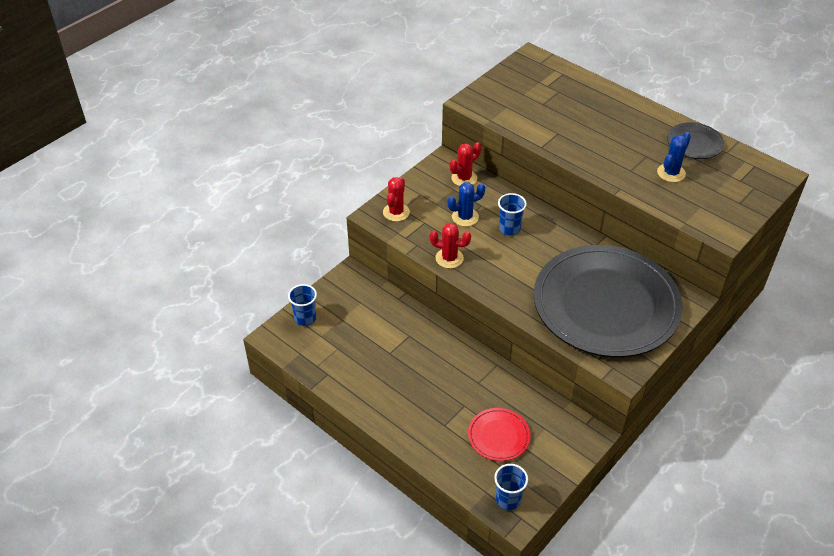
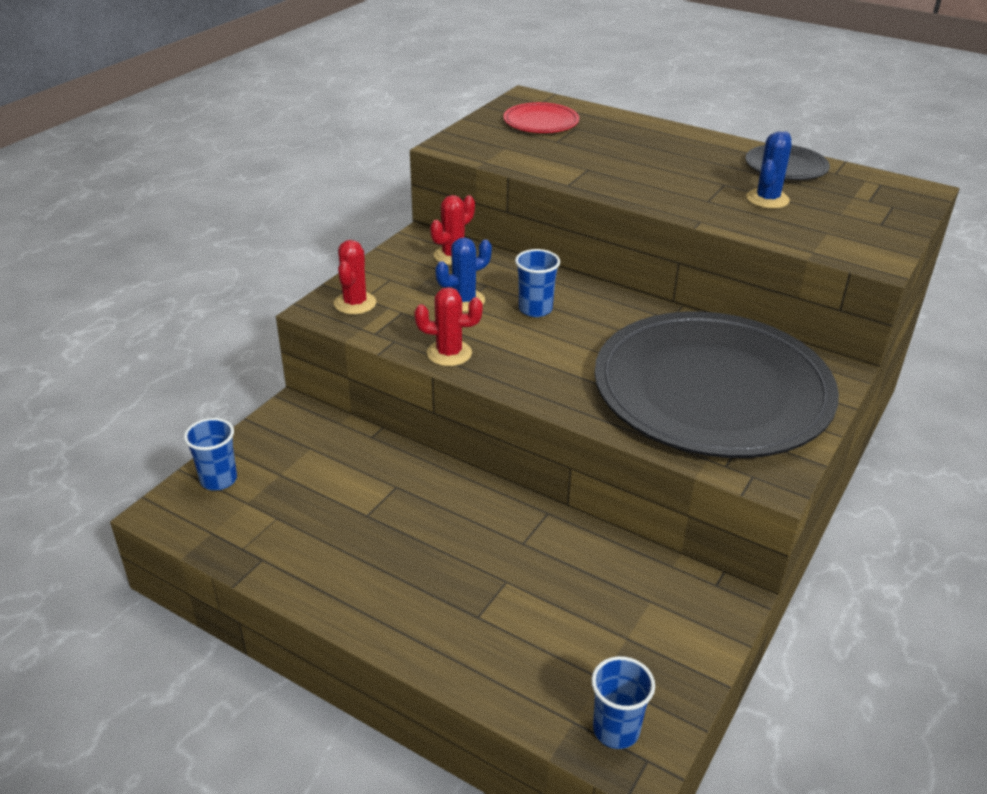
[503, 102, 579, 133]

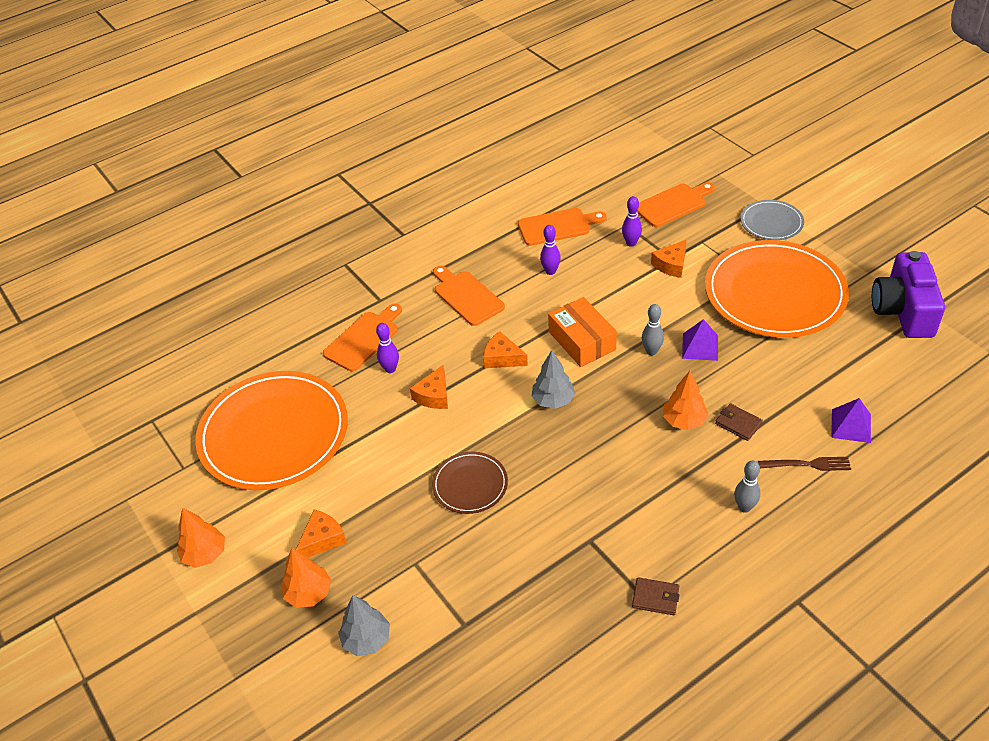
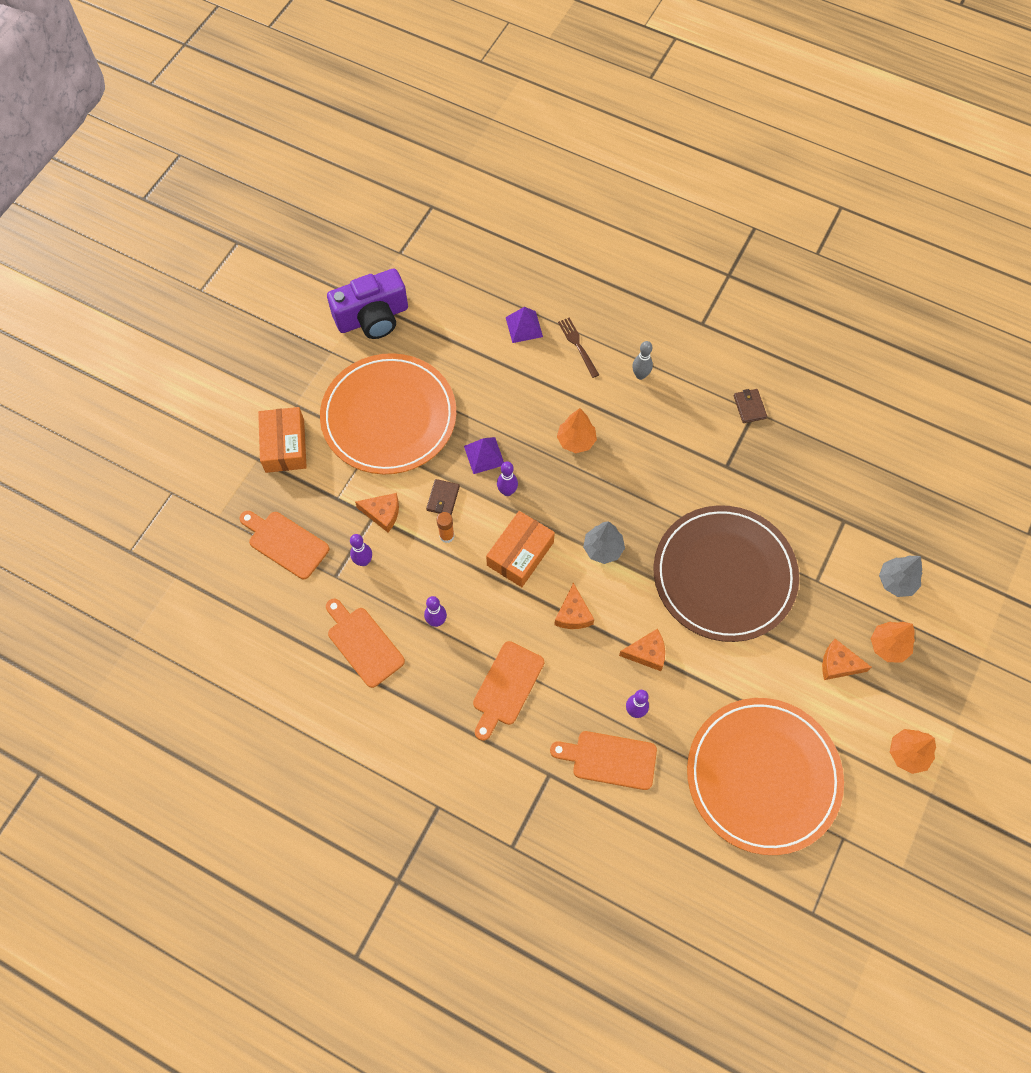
[258, 407, 307, 473]
[426, 479, 460, 515]
[437, 512, 454, 543]
[497, 461, 518, 496]
[654, 505, 799, 642]

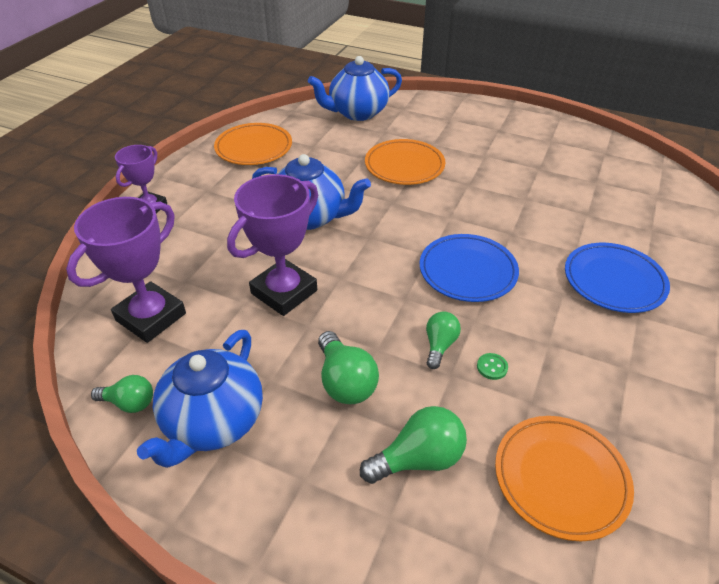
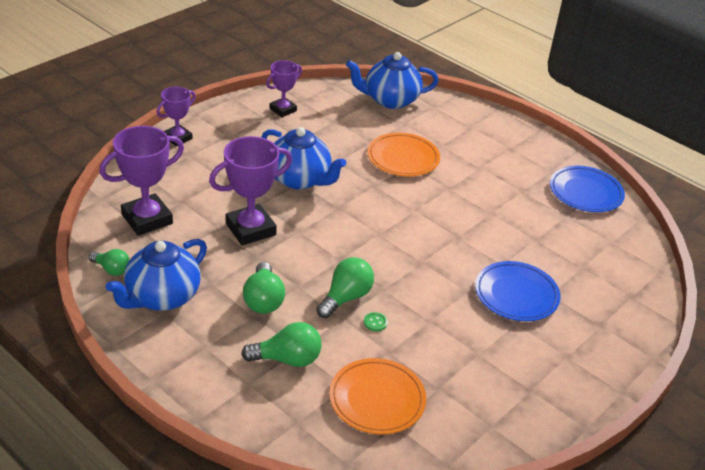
[266, 60, 302, 117]
[316, 257, 374, 318]
[550, 166, 625, 212]

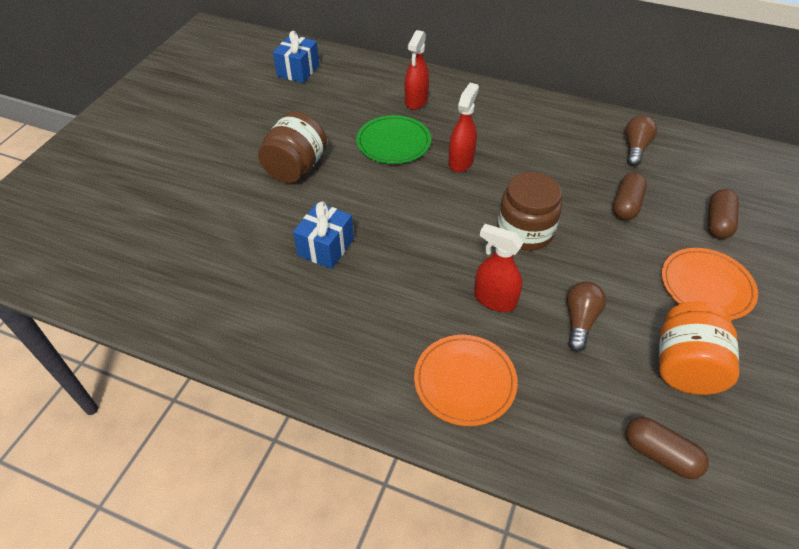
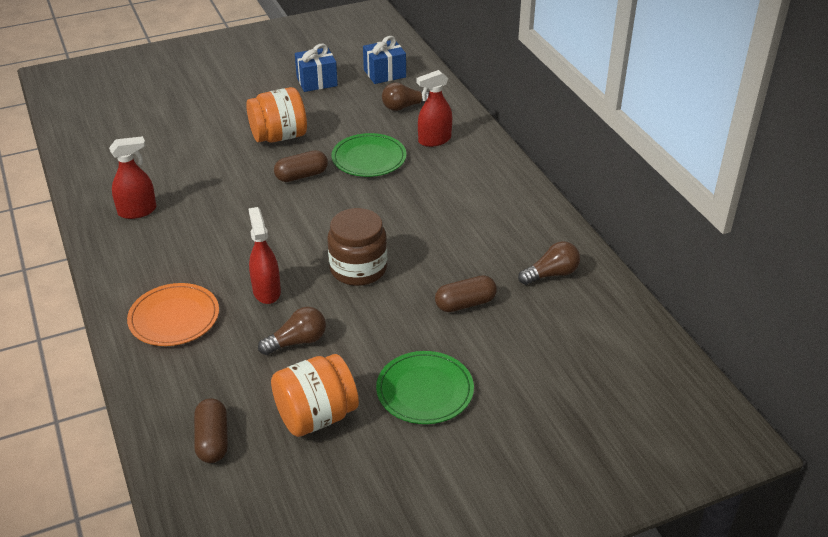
[109, 136, 156, 219]
[246, 87, 307, 143]
[274, 150, 328, 182]
[295, 44, 338, 92]
[376, 351, 474, 424]
[382, 83, 429, 111]

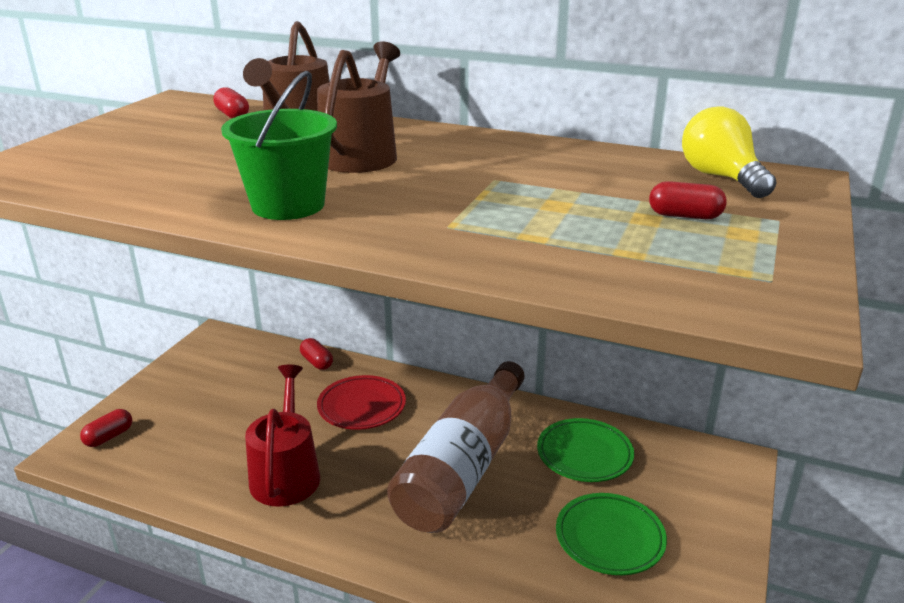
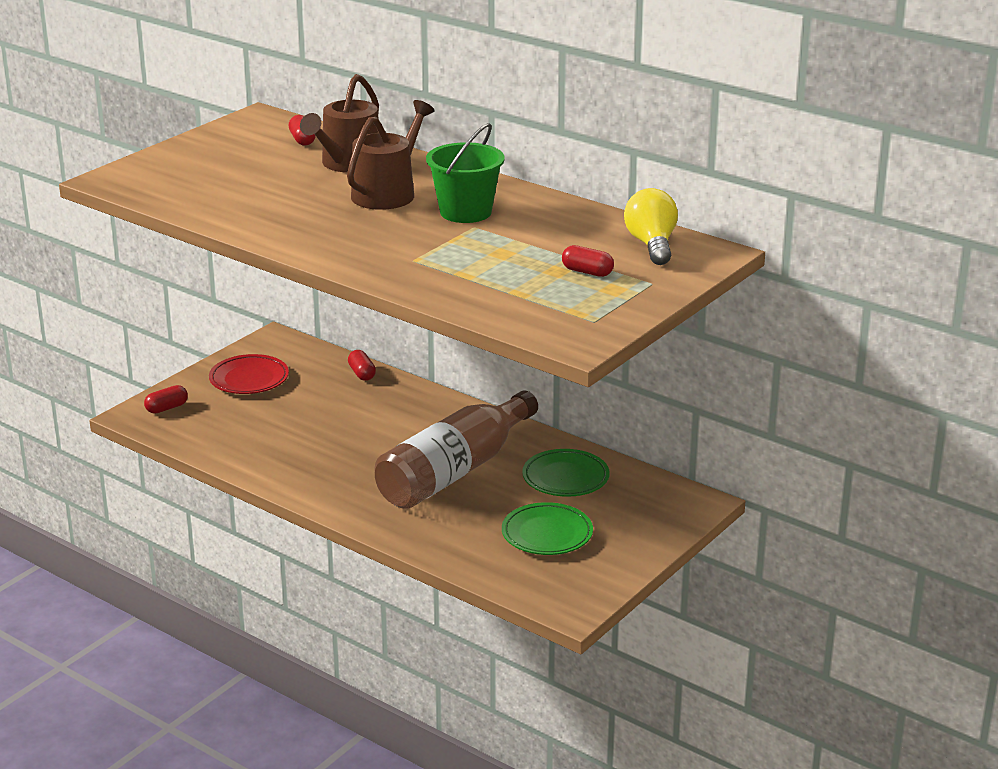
[209, 354, 289, 394]
[426, 123, 505, 223]
[245, 365, 320, 507] (first image)

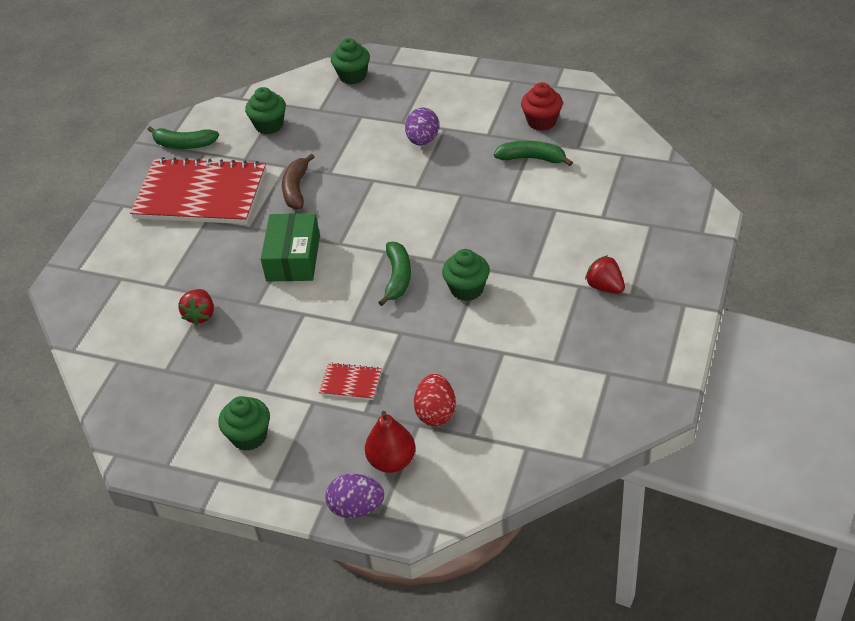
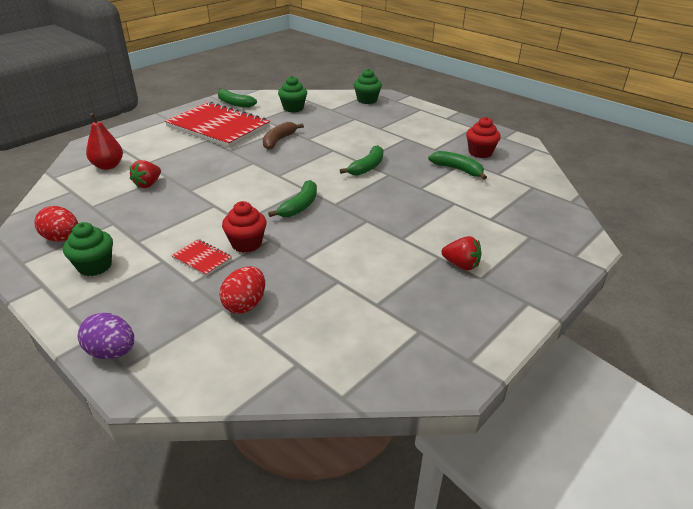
[34, 206, 78, 242]
[86, 113, 123, 170]
[222, 201, 267, 253]
[340, 145, 383, 176]
[441, 236, 482, 271]
[261, 213, 320, 282] (first image)
[405, 108, 439, 145] (first image)
[442, 249, 490, 301] (first image)

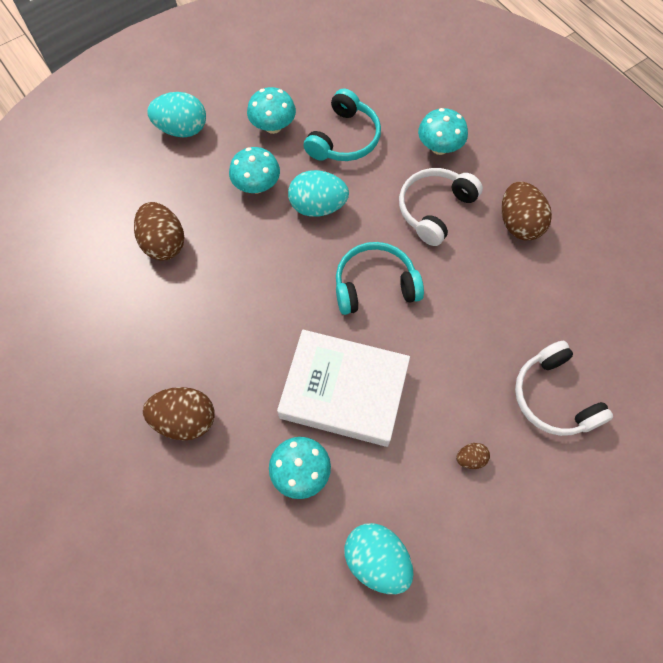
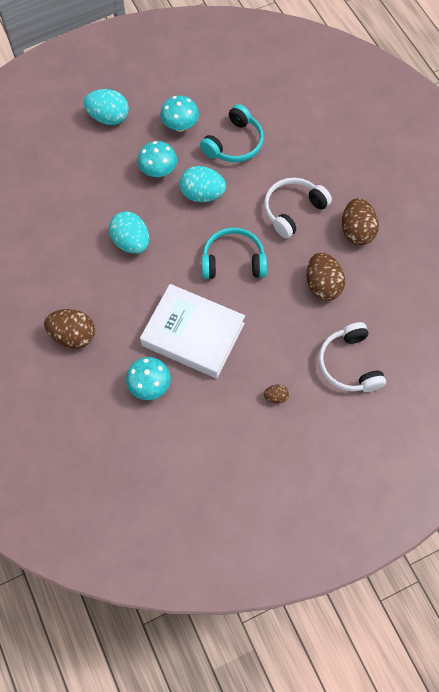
[109, 211, 149, 254]
[306, 253, 345, 301]
[418, 108, 468, 155] (first image)

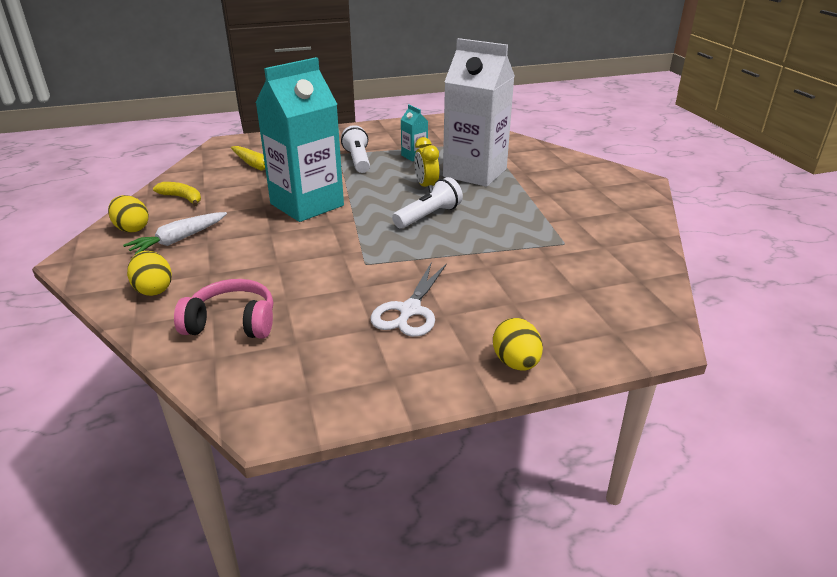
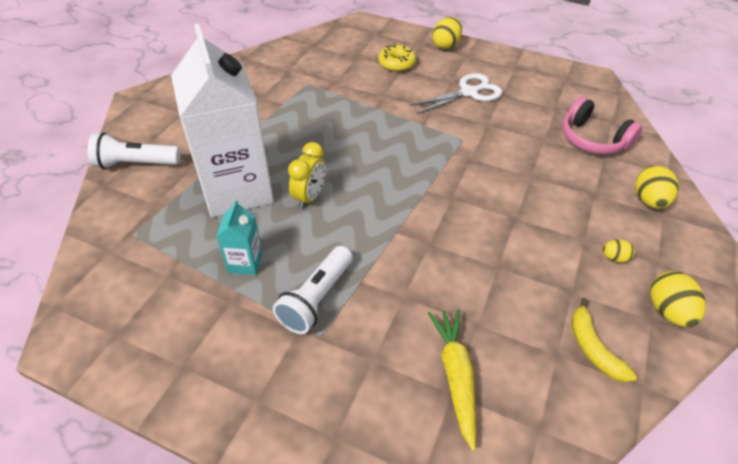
[88, 133, 180, 169]
[378, 44, 416, 72]
[602, 239, 635, 263]
[255, 57, 344, 222] (first image)

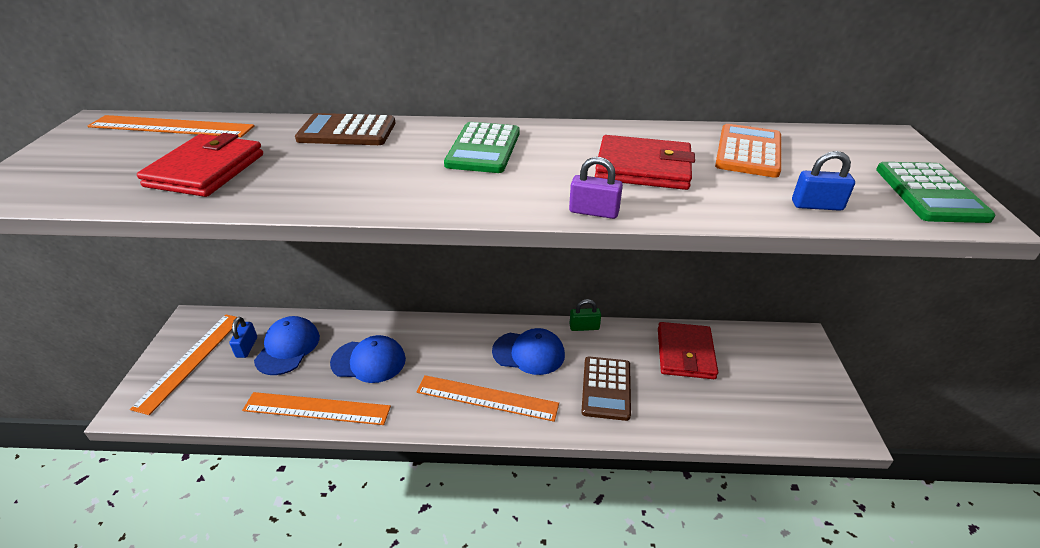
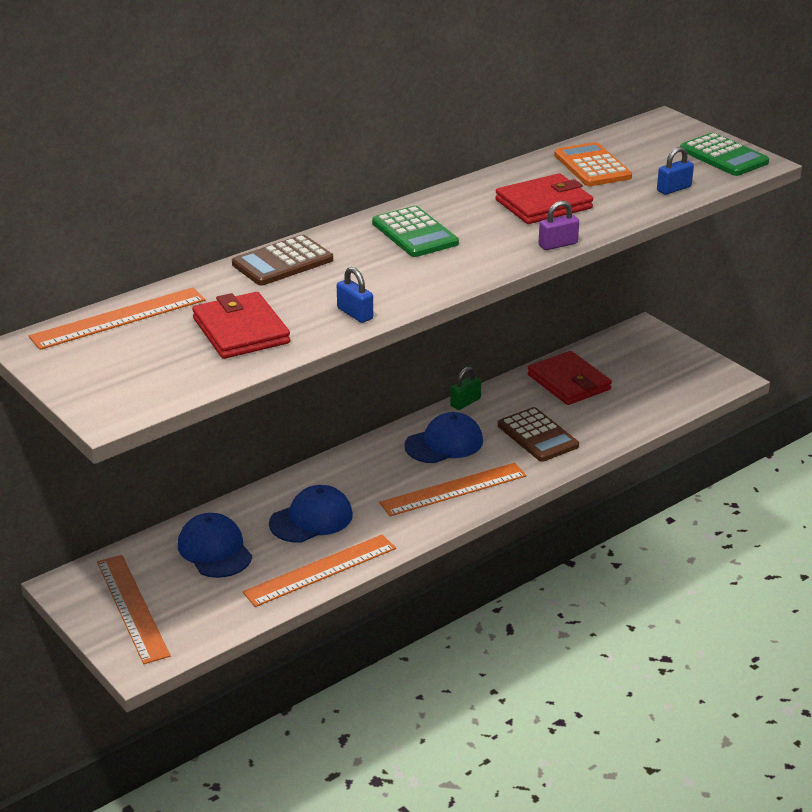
[337, 267, 373, 323]

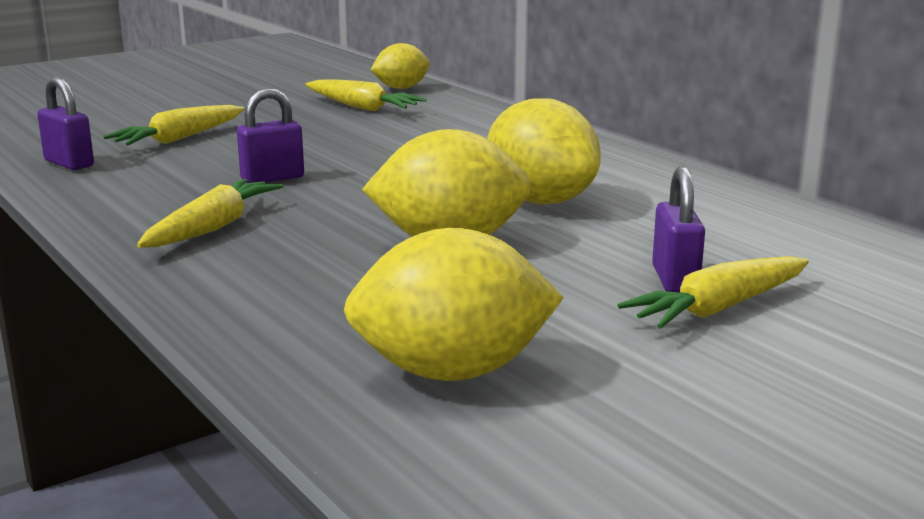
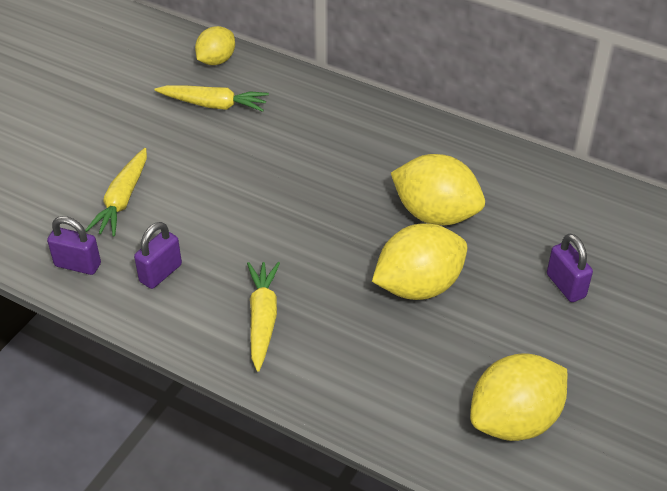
[134, 222, 182, 289]
[617, 256, 809, 329] (first image)

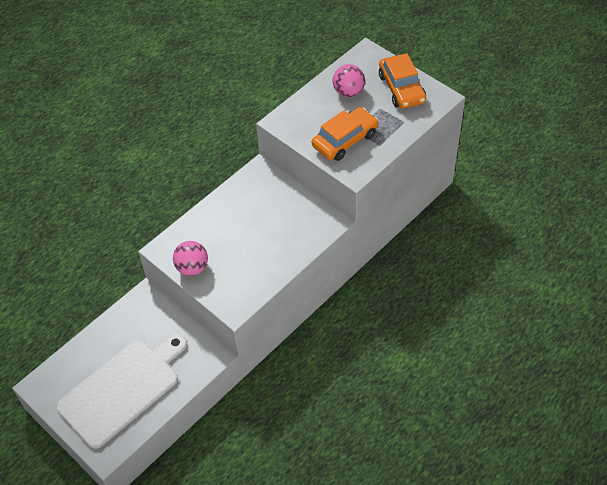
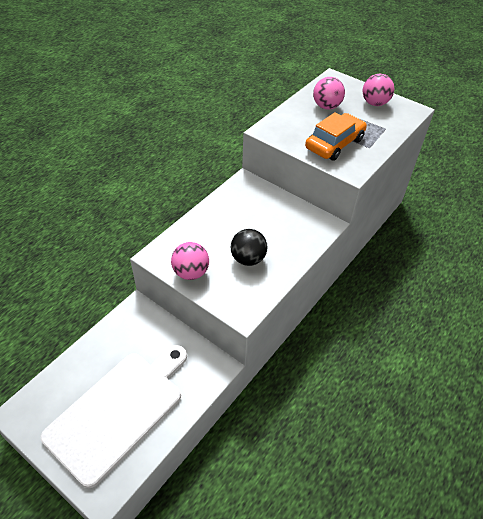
[230, 229, 268, 266]
[363, 74, 394, 106]

